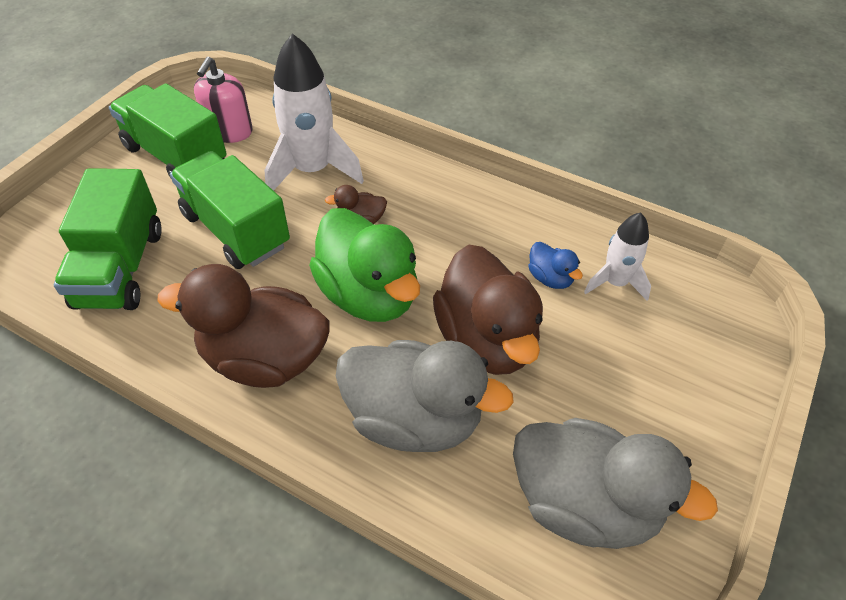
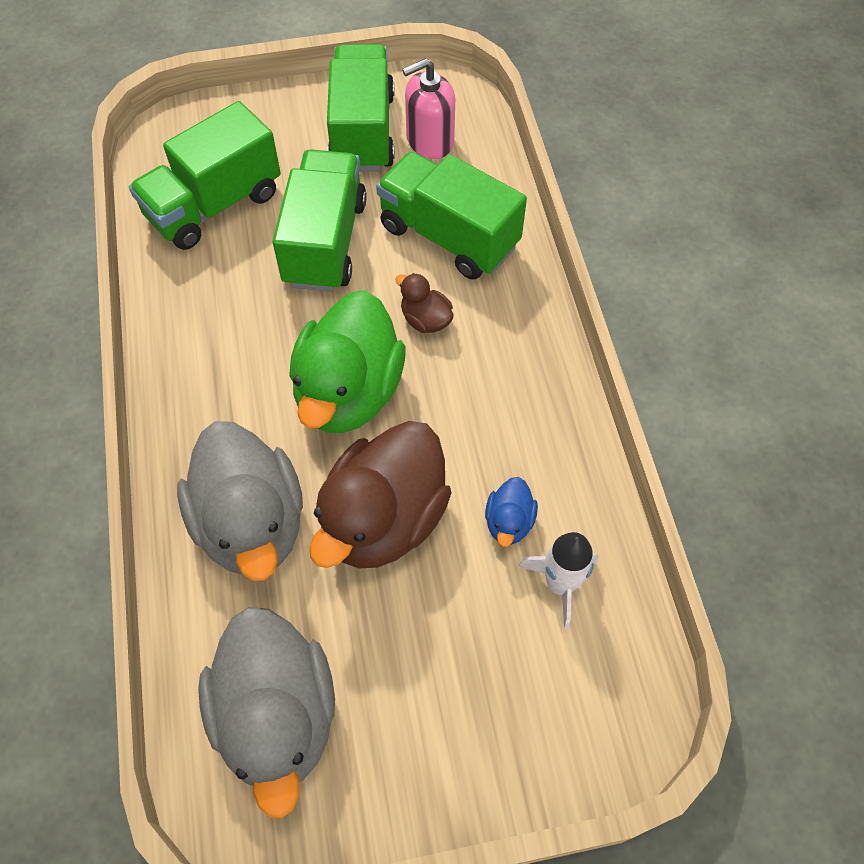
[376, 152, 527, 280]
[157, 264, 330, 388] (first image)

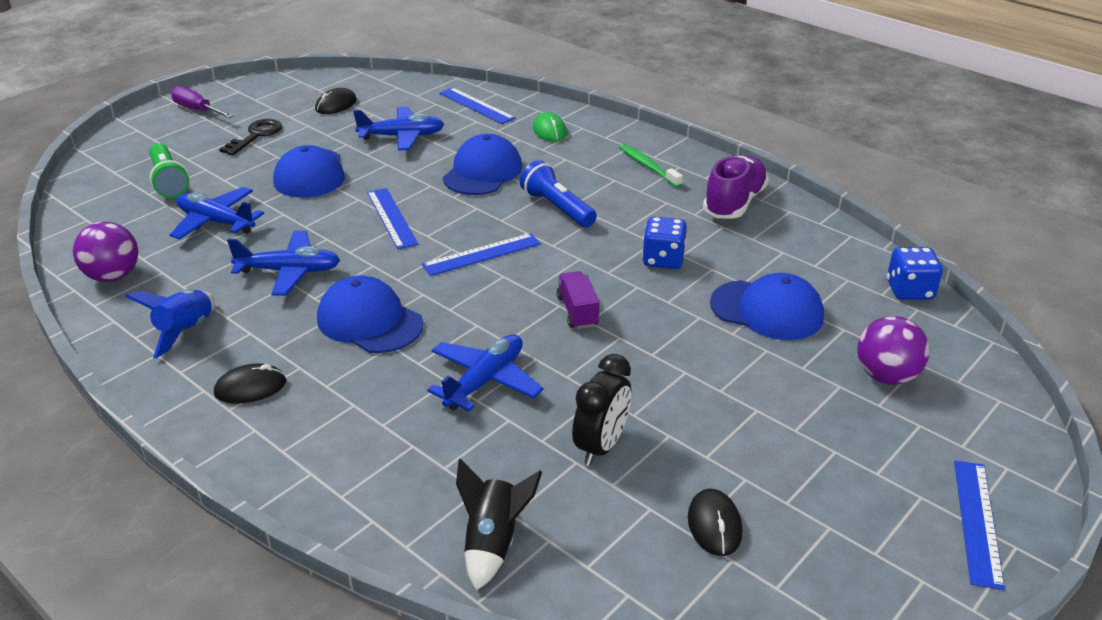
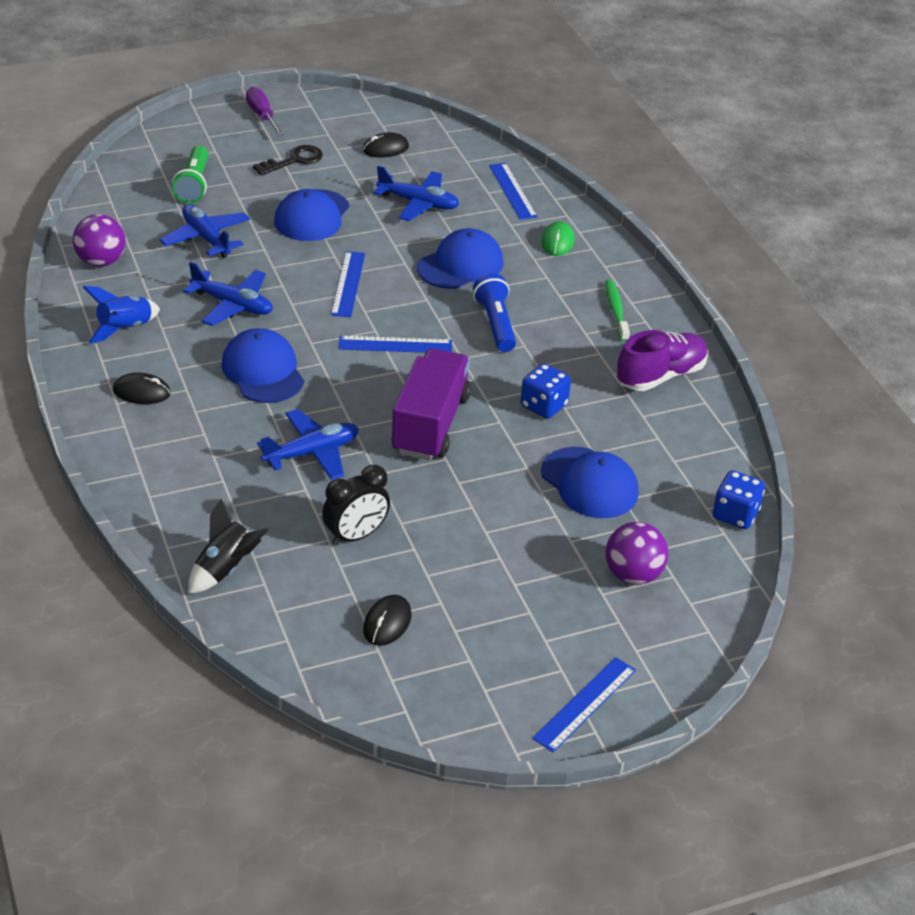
[391, 348, 471, 460]

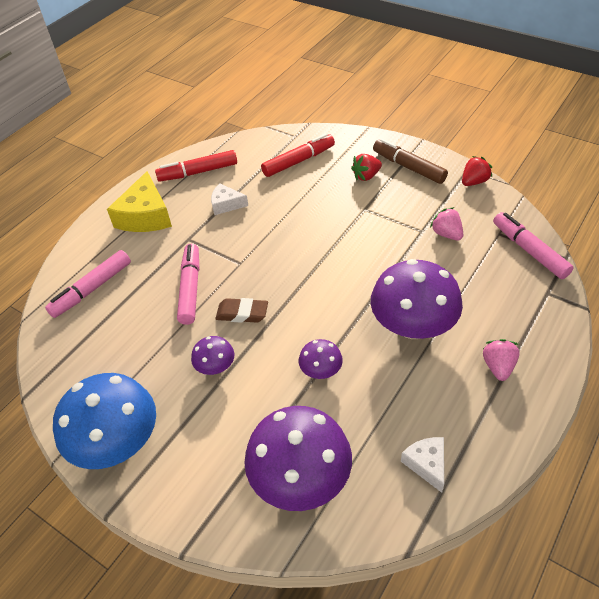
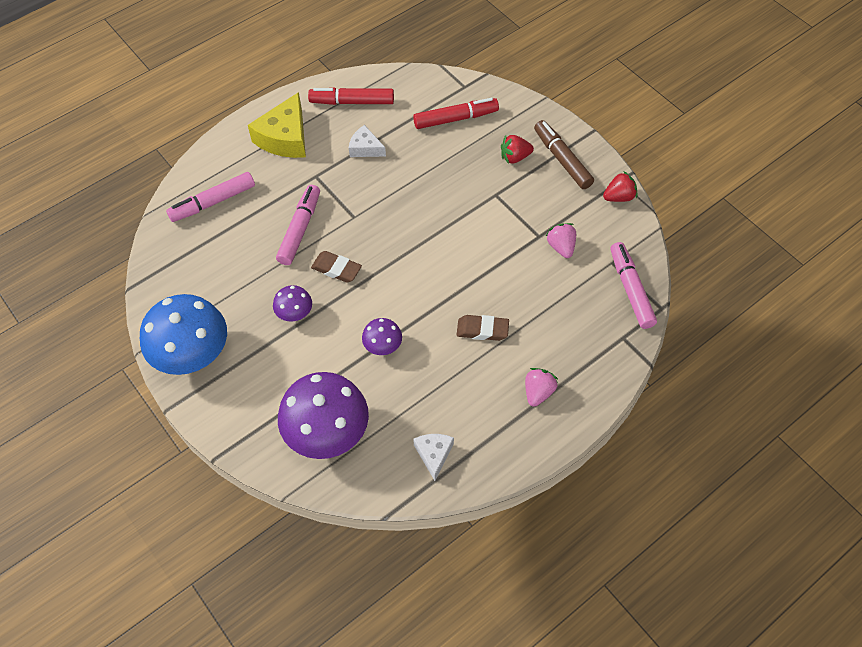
[457, 315, 509, 341]

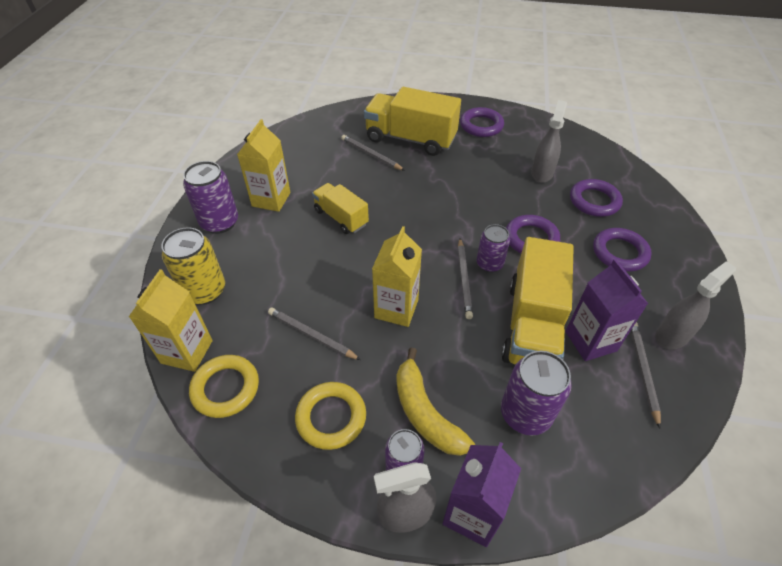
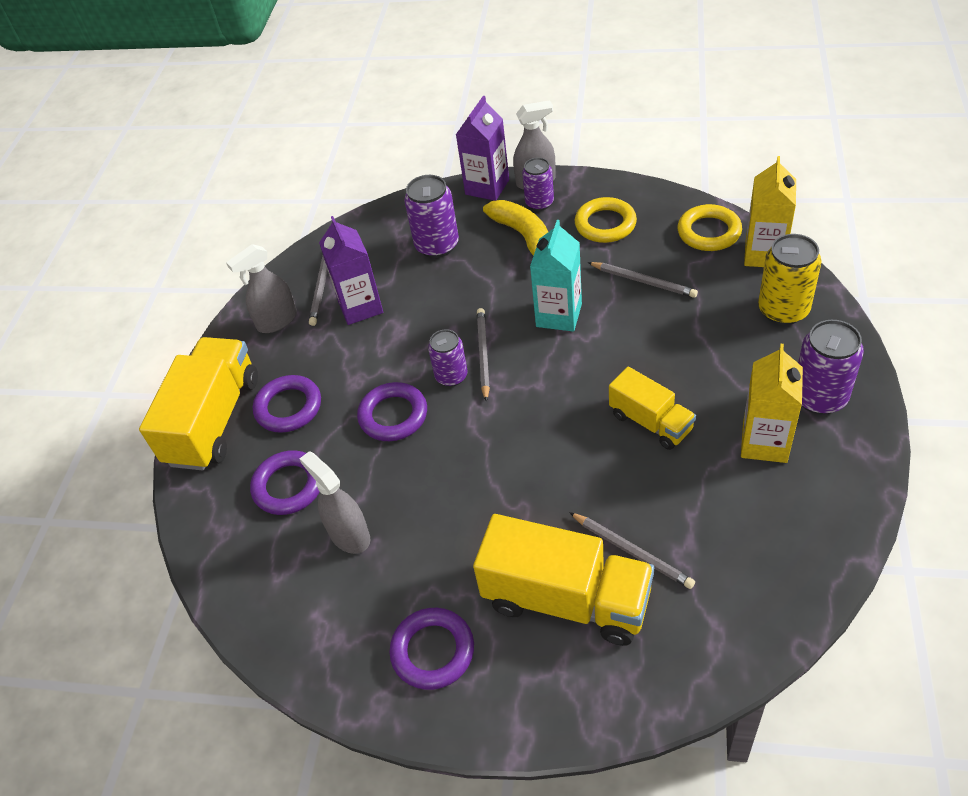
[139, 337, 258, 471]
[299, 451, 370, 554]
[530, 220, 582, 332]

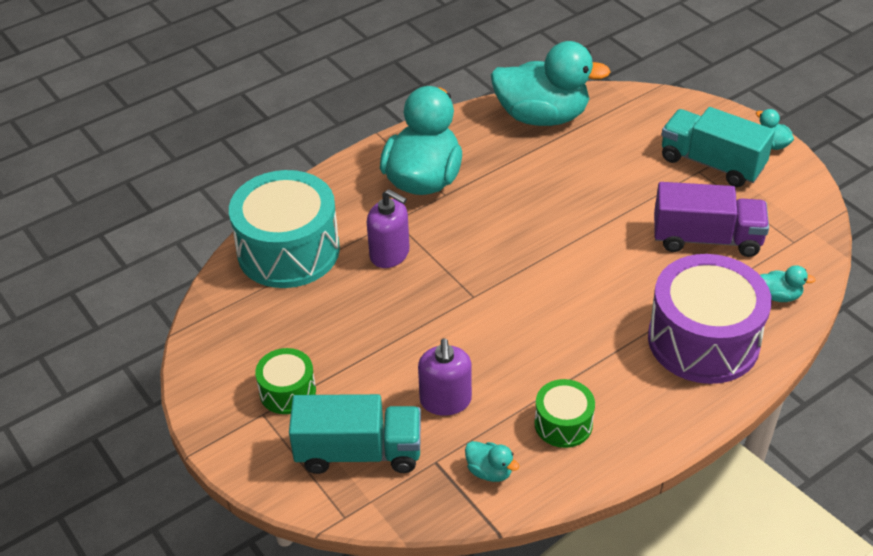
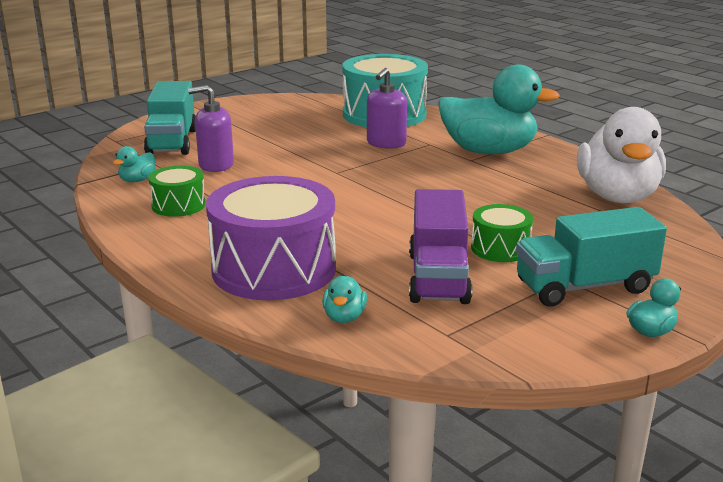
[471, 204, 533, 262]
[516, 207, 667, 307]
[577, 107, 666, 203]

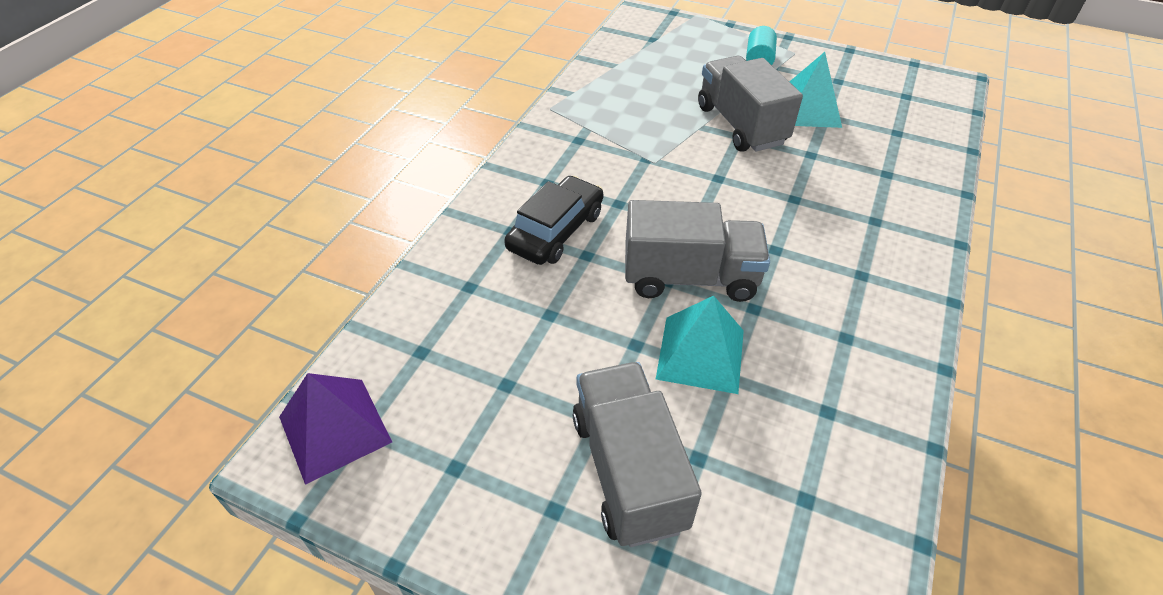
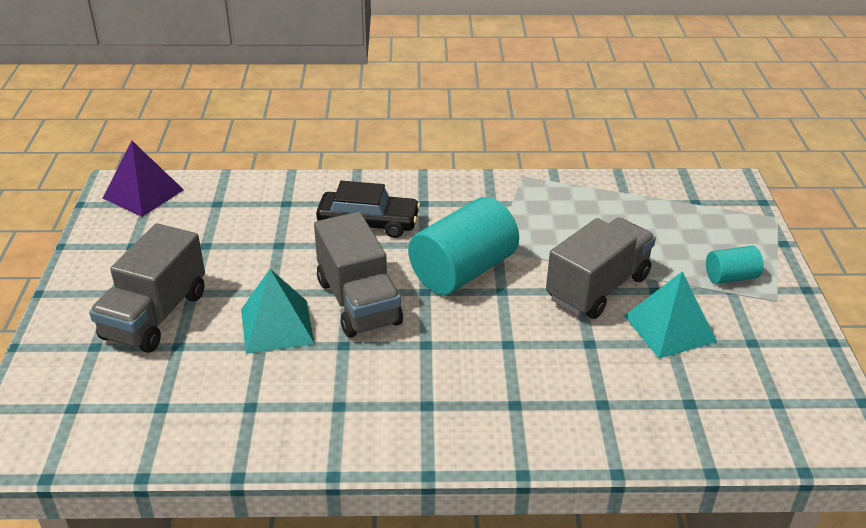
[89, 223, 205, 353]
[408, 197, 519, 295]

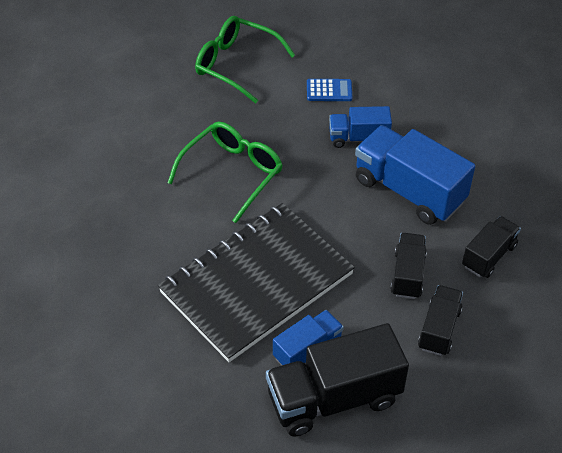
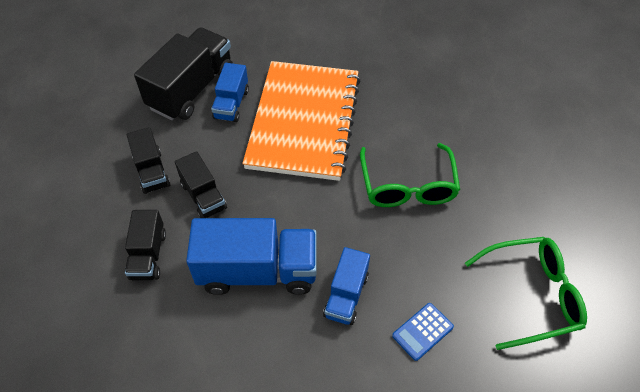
[242, 61, 361, 181]
[323, 247, 370, 325]

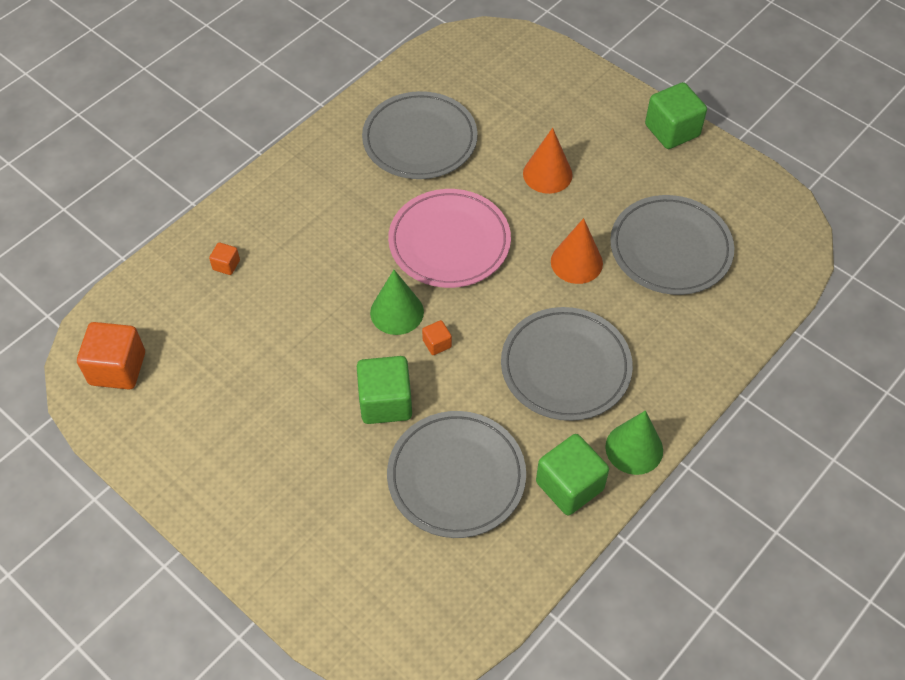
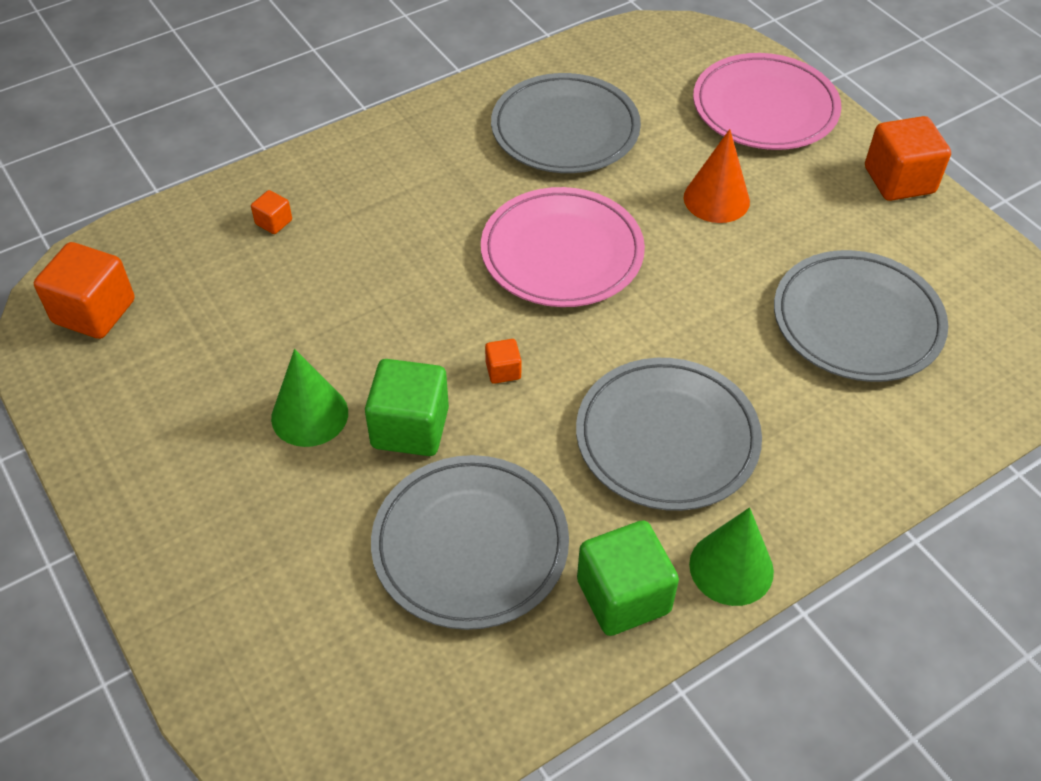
[271, 349, 348, 447]
[693, 53, 841, 150]
[865, 116, 951, 201]
[551, 218, 603, 284] (first image)

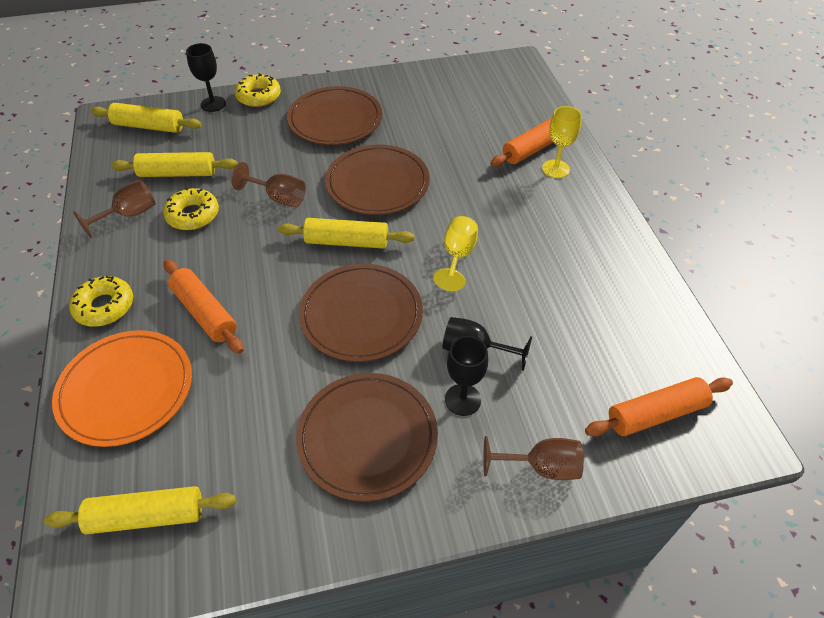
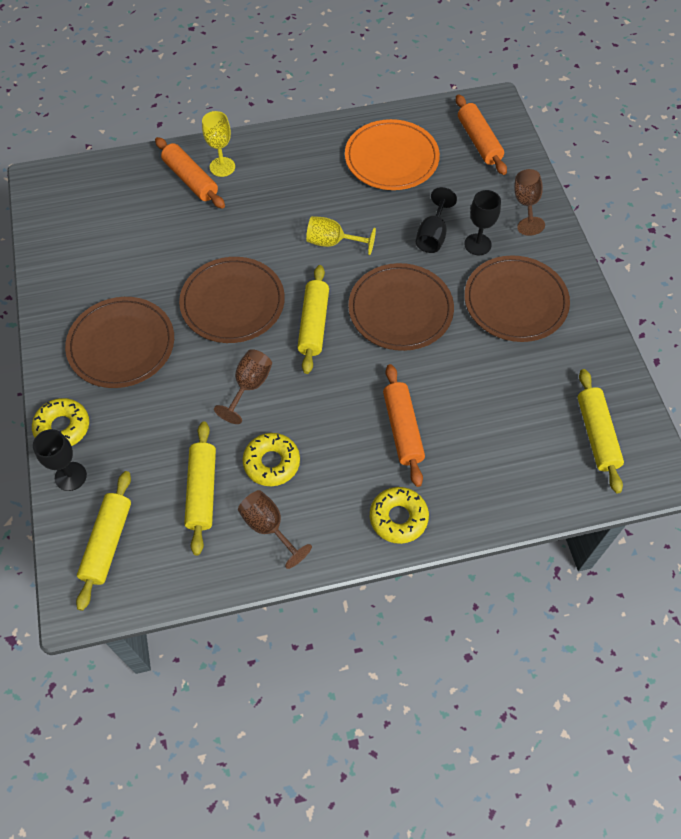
[345, 119, 440, 190]
[383, 364, 425, 487]

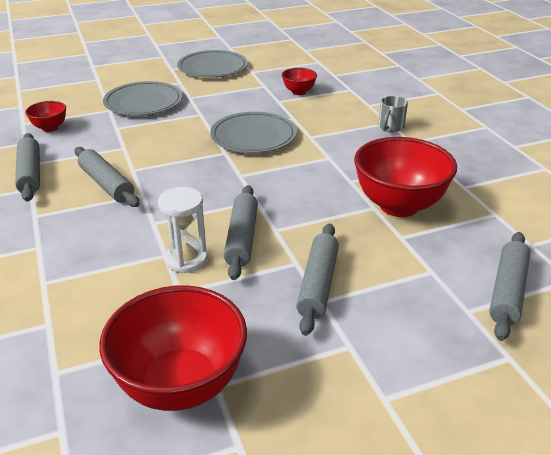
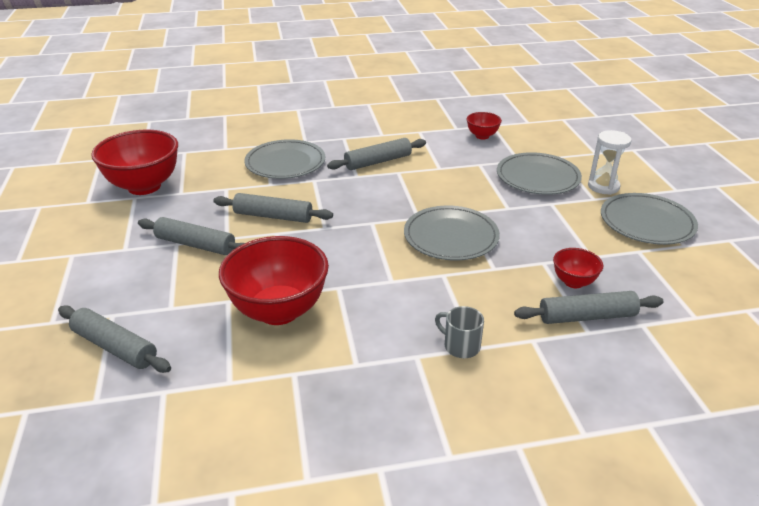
[244, 139, 325, 179]
[514, 291, 664, 324]
[588, 130, 632, 195]

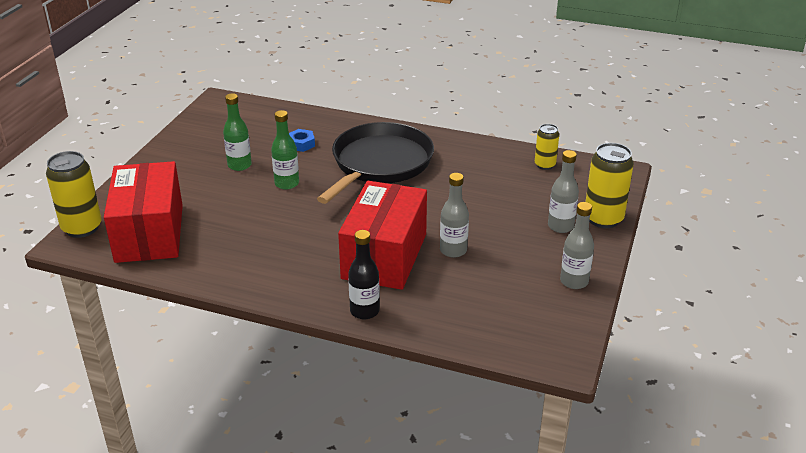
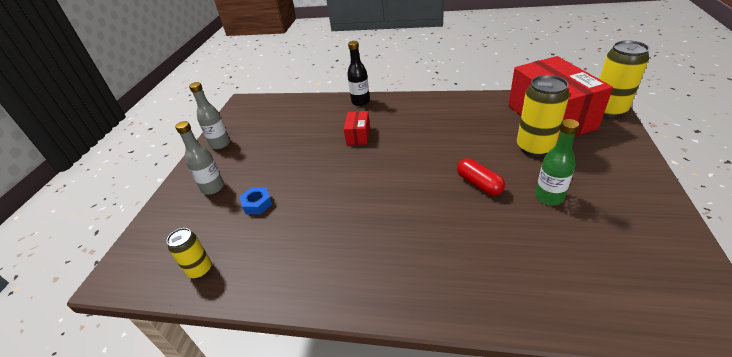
[240, 187, 272, 214]
[344, 111, 370, 145]
[457, 158, 505, 196]
[517, 75, 569, 157]
[317, 122, 434, 204] (first image)
[440, 173, 469, 258] (first image)

